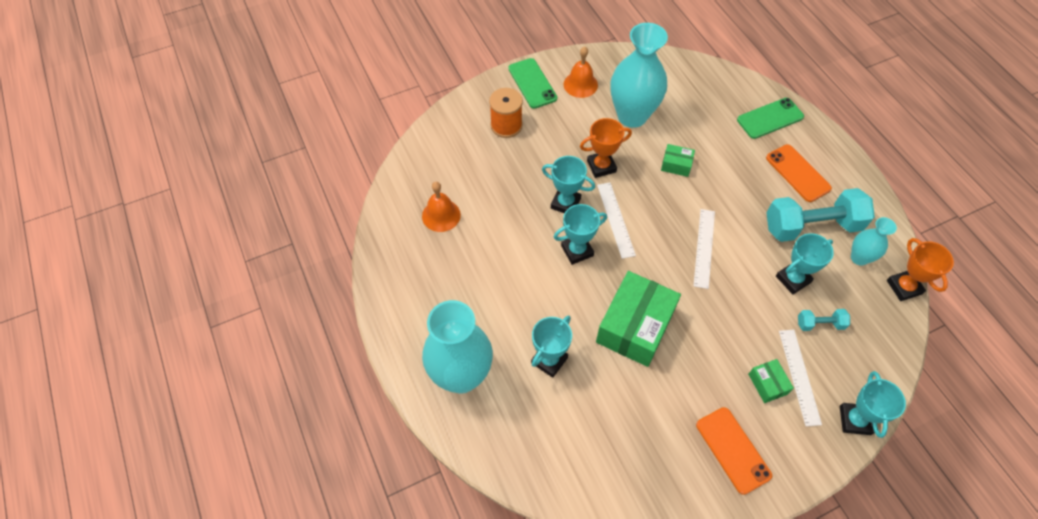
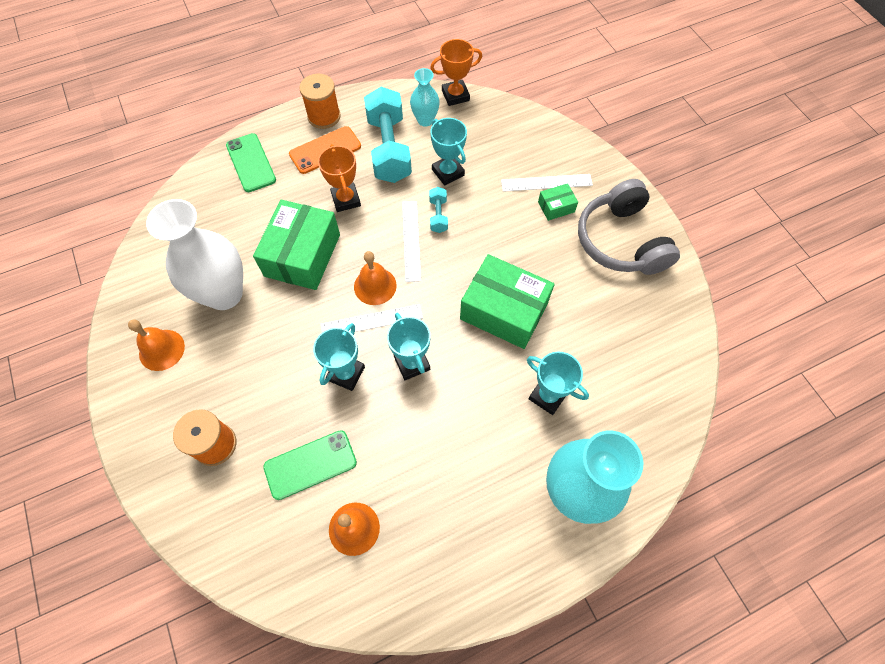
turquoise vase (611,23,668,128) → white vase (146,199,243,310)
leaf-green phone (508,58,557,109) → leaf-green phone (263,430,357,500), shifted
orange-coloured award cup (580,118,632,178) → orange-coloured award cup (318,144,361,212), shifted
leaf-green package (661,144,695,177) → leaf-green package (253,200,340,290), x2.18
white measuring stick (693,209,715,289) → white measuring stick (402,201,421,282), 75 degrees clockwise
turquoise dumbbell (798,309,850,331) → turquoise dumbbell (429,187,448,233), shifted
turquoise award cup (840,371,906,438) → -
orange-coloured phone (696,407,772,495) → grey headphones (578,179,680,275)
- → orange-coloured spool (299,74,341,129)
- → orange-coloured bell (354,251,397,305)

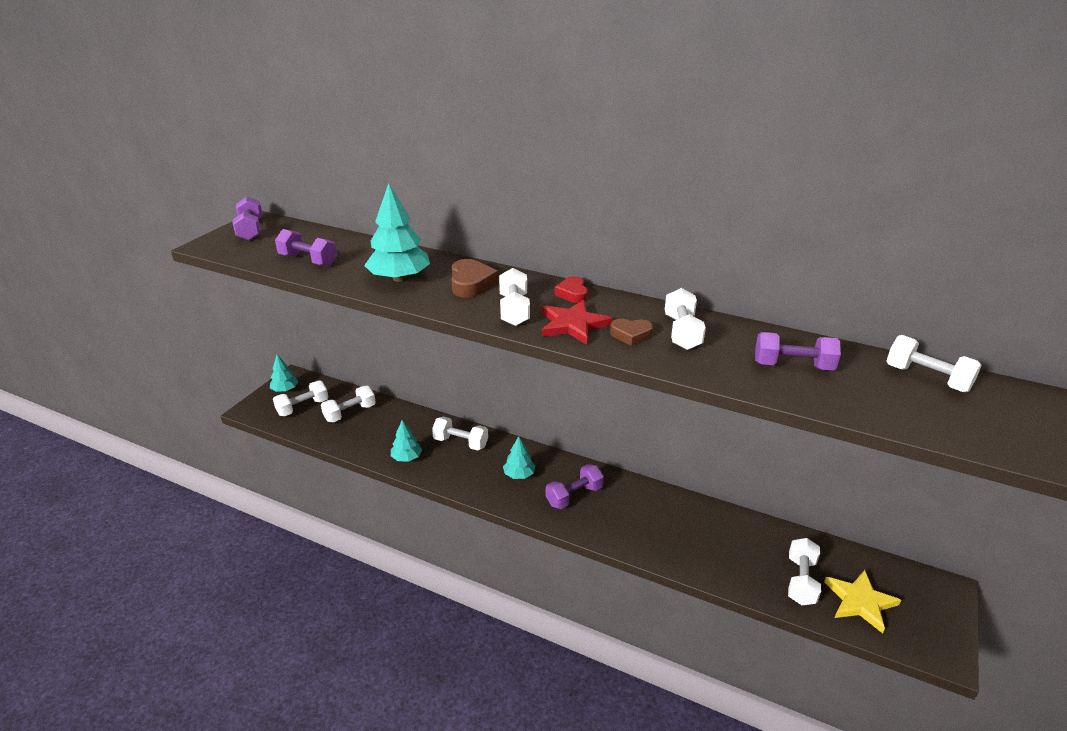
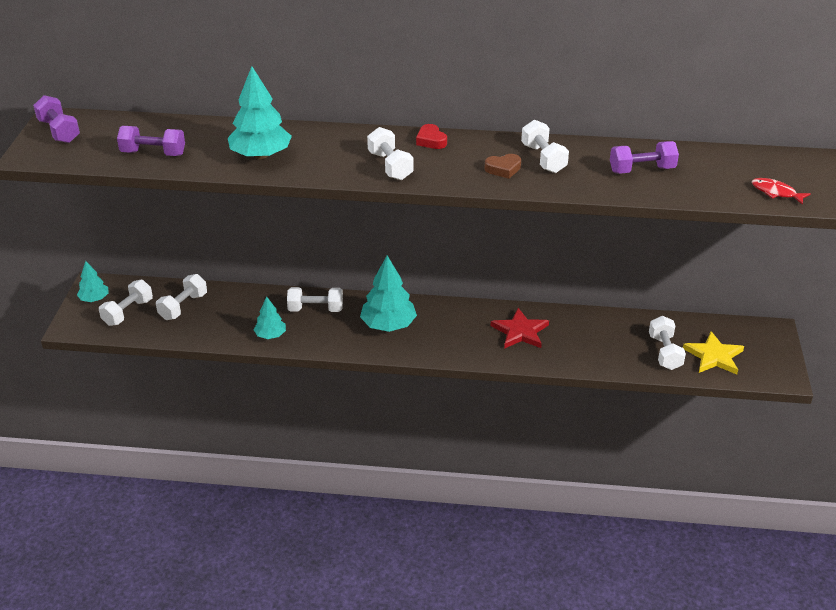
russet heart shape (451,259,498,298) → -
scarlet star (542,300,613,345) → scarlet star (491,308,549,349), shifted
white dumbbell (886,335,982,392) → -
turquoise fir tree (503,436,535,479) → turquoise fir tree (360,256,417,332), x1.76
royal purple dumbbell (546,464,604,509) → -
- → scarlet fish (752,178,811,205)

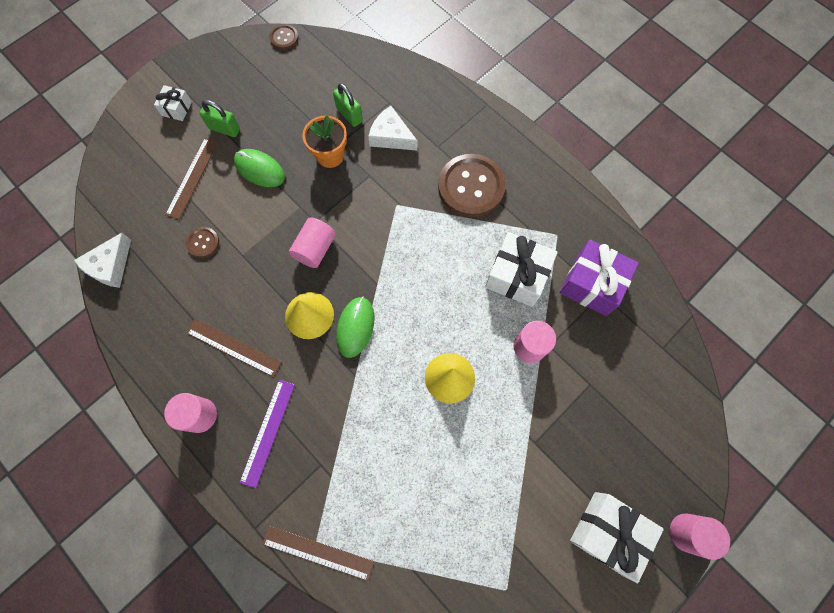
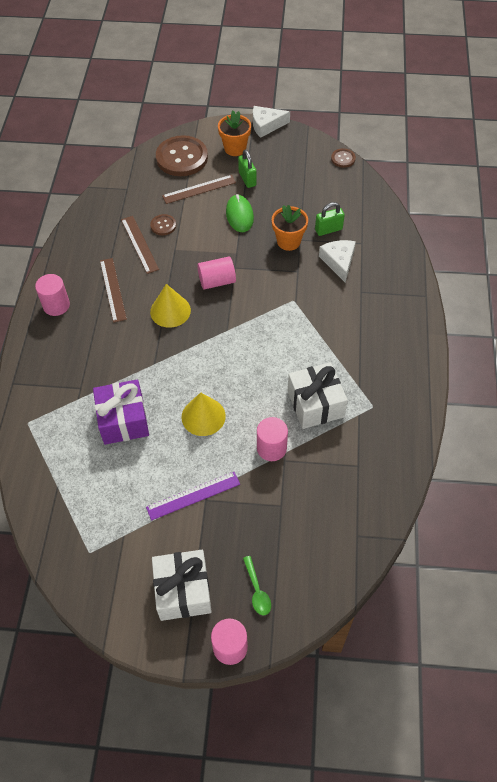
leaf-green lock (333,83,363,127) → leaf-green lock (315,202,345,236), 60 degrees clockwise
white present (154,85,192,121) → orange-coloured flower pot (218,111,251,156)
russet shirt button (438,154,506,217) → russet shirt button (156,135,208,176), shifted
white cheese (74,233,131,288) → white cheese (253,106,290,138), shifted
royal purple present (560,240,639,316) → royal purple present (93,379,149,445), shifted
leaf-green PC mouse (336,297,374,358) → -
royal purple measuring stick (239,379,295,488) → royal purple measuring stick (146,472,240,521), shifted
russet measuring stick (262,525,374,581) → russet measuring stick (121,216,159,274), shifted
- → leaf-green spoon (243,556,271,615)

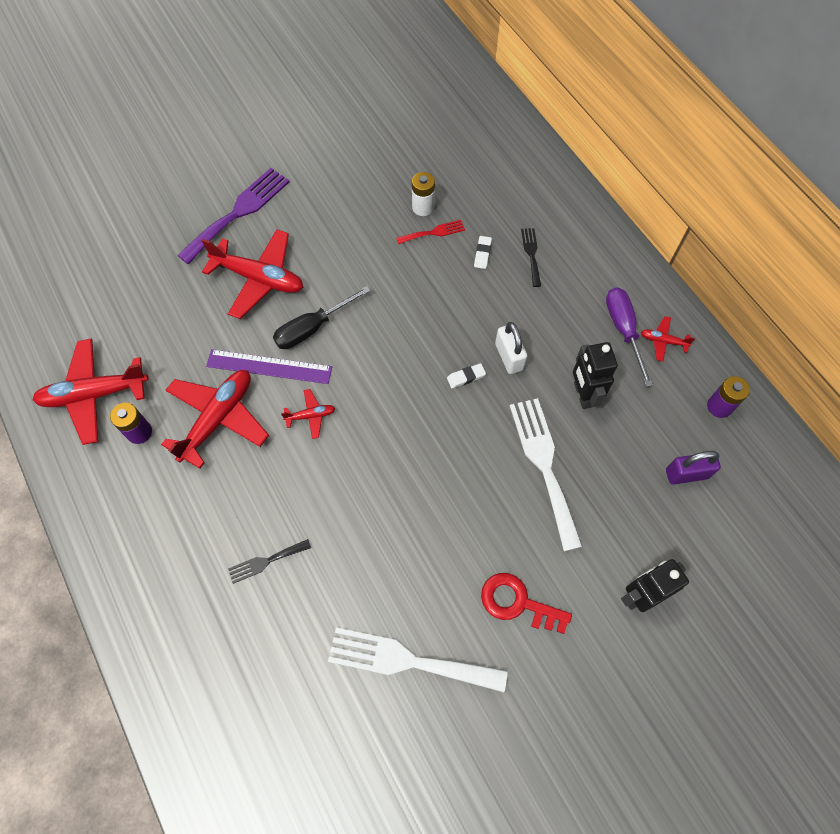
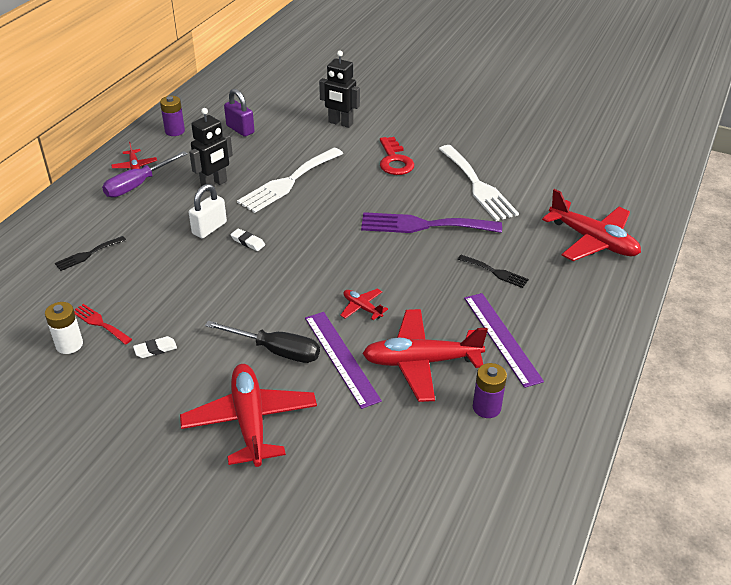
royal purple table fork (177,168,290,264) → royal purple table fork (361,212,502,233), shifted
white gum eraser (474,236,492,269) → white gum eraser (133,336,177,358), shifted
scarlet plane (32,338,149,445) → scarlet plane (542,189,641,261), shifted
- → royal purple measuring stick (464,293,544,388)

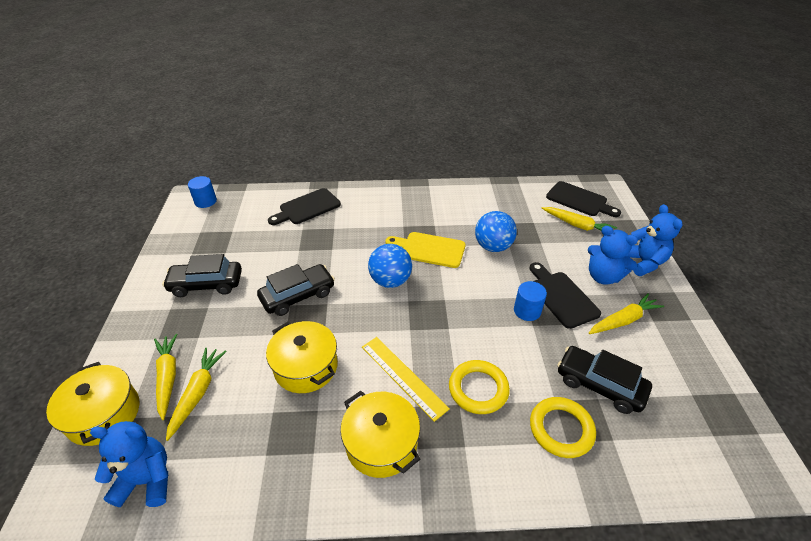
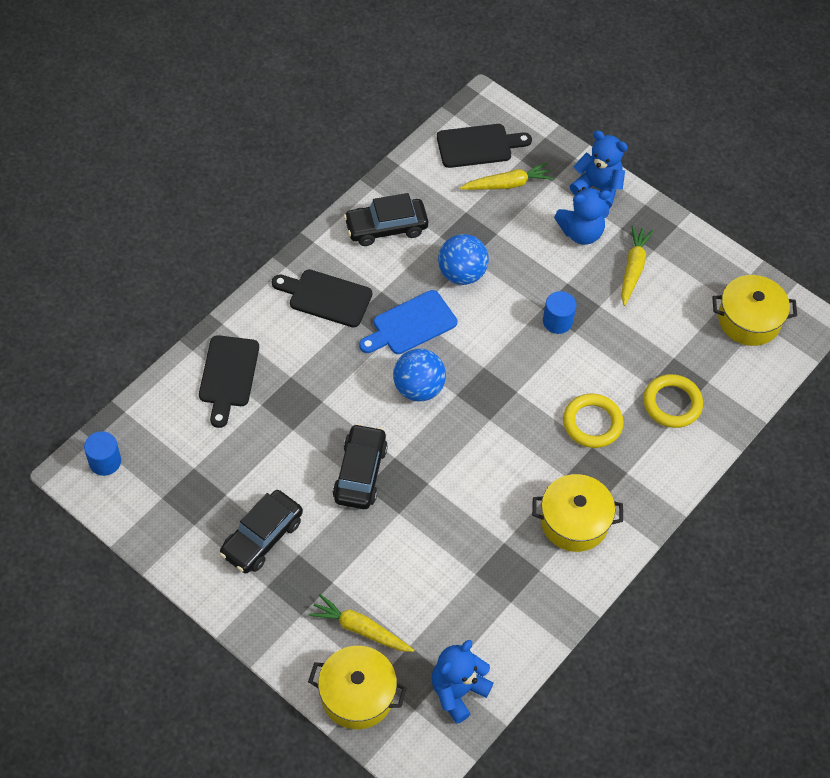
bright yellow chopping board (385,232,466,268) → cobalt chopping board (359,290,457,354)
jet-black chopping board (530,262,601,329) → jet-black chopping board (272,269,372,327), shifted
bright yellow cooking pot (266,321,338,393) → bright yellow cooking pot (712,275,797,346), shifted
bright yellow measuring stick (362,337,450,422) → -
jet-black automobile (557,346,652,414) → jet-black automobile (344,193,428,246), shifted
bright yellow toy carrot (166,348,227,441) → -

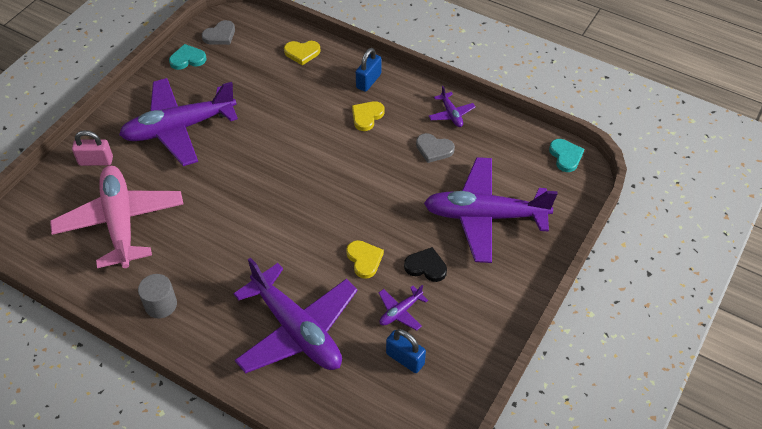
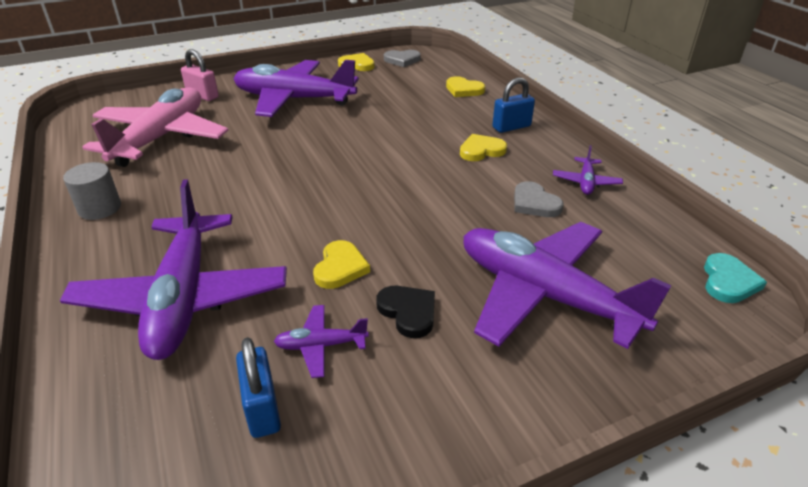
turquoise heart shape (169,44,206,70) → bright yellow heart shape (338,53,375,71)

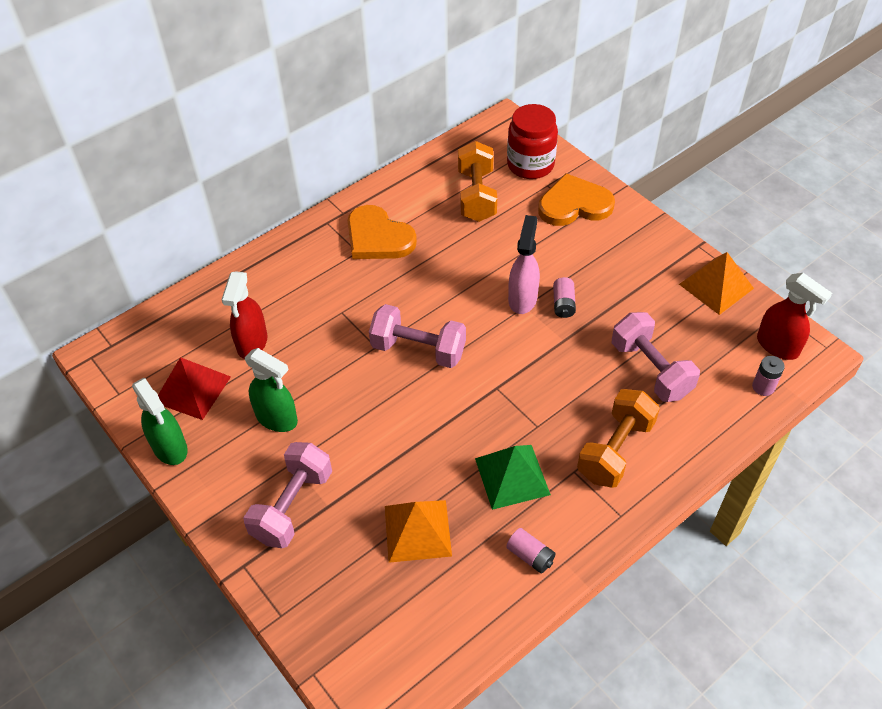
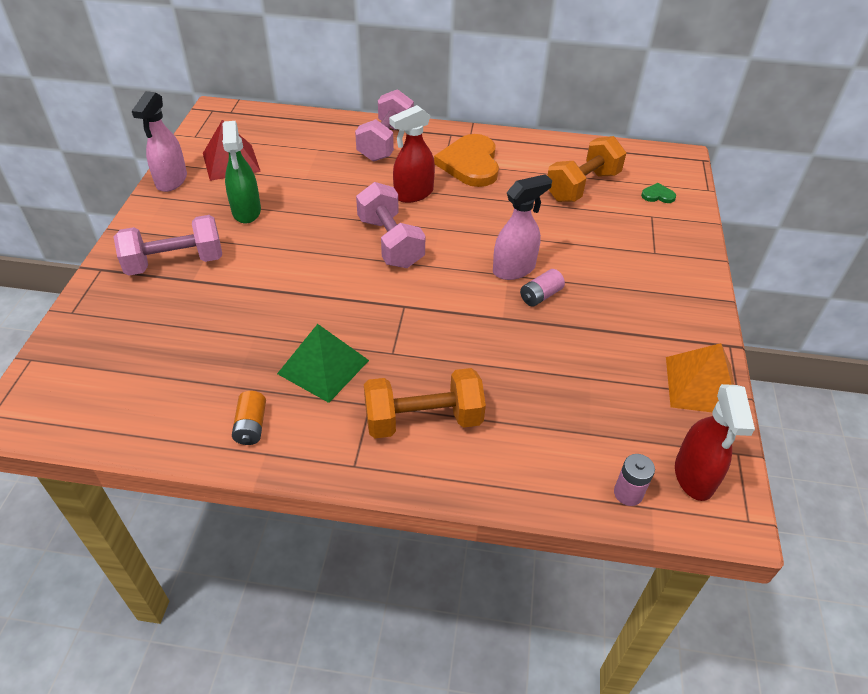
scarlet preserve jar (507,104,558,179) → leaf-green heart shape (641,183,676,203)
orange-coloured heart shape (538,173,615,226) → -
scarlet spray cleaner (221,271,267,359) → scarlet spray cleaner (389,105,435,203), shifted
rosy dumbbell (612,312,700,402) → rosy dumbbell (355,89,414,162), shifted
leaf-green spray cleaner (132,378,188,465) → rosy spray cleaner (132,91,187,192)
orange-coloured pyramid (385,500,452,563) → -
rosy power cell (506,528,556,573) → orange-coloured power cell (232,391,266,445)

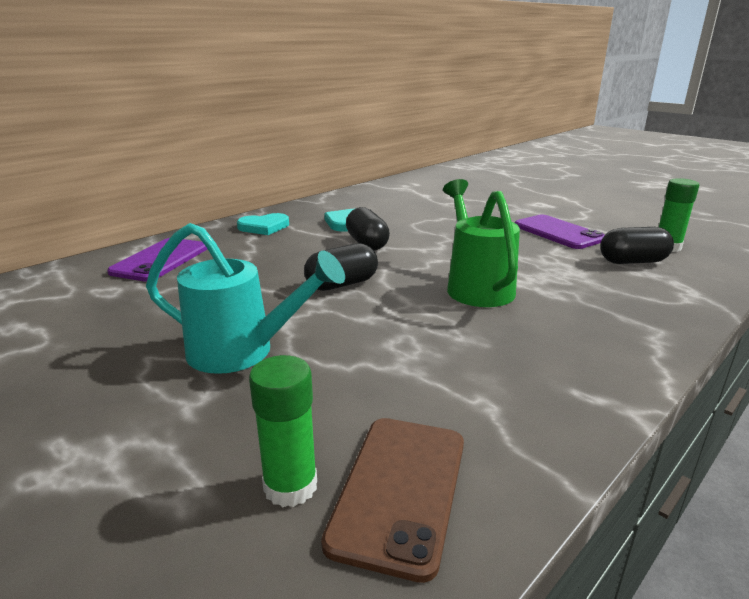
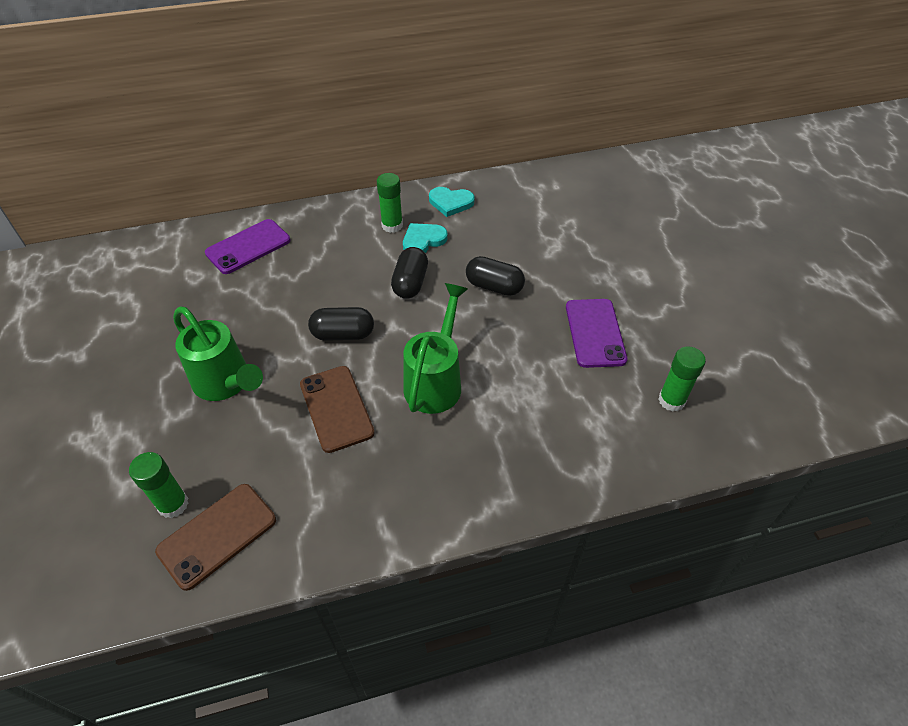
turquoise heart shape (237,213,289,235) → turquoise heart shape (429,187,474,217), shifted
turquoise watering can (146,223,345,374) → leaf-green watering can (173,306,263,401)
jet-black capsule (600,227,674,264) → jet-black capsule (466,256,525,296), shifted
- → leaf-green glue (377,173,403,233)
- → russet phone (300,366,375,453)

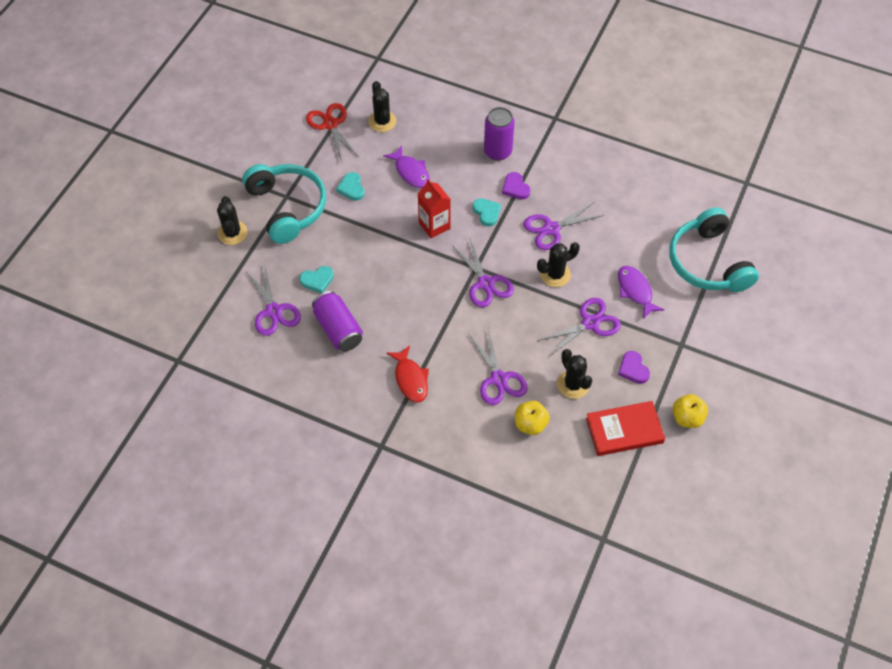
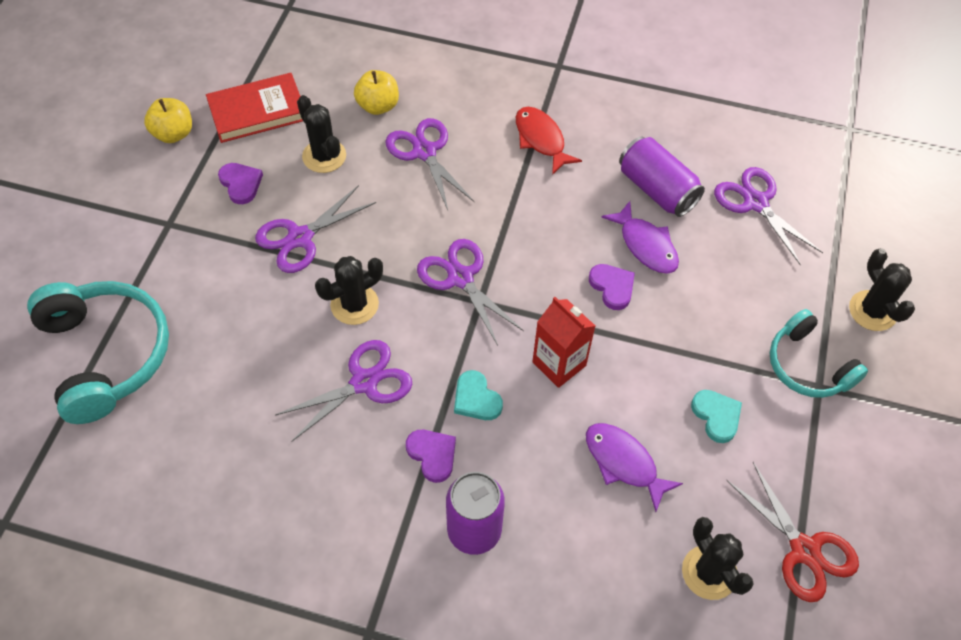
turquoise headphones (242,164,326,244) → turquoise headphones (770,309,868,398), x0.63
turquoise heart shape (299,266,334,293) → -
royal purple fish (618,266,664,319) → royal purple fish (601,201,679,274), shifted
- → royal purple heart shape (589,264,635,310)

